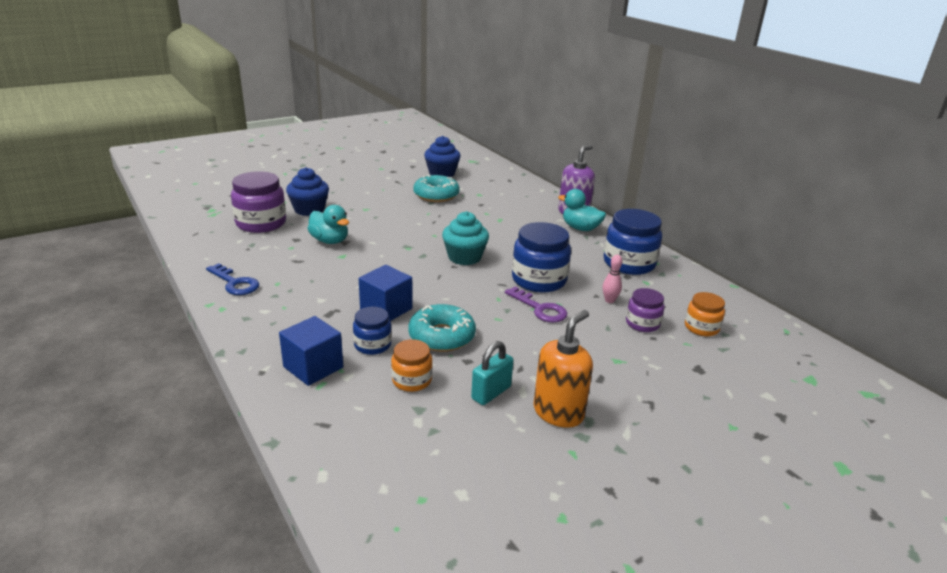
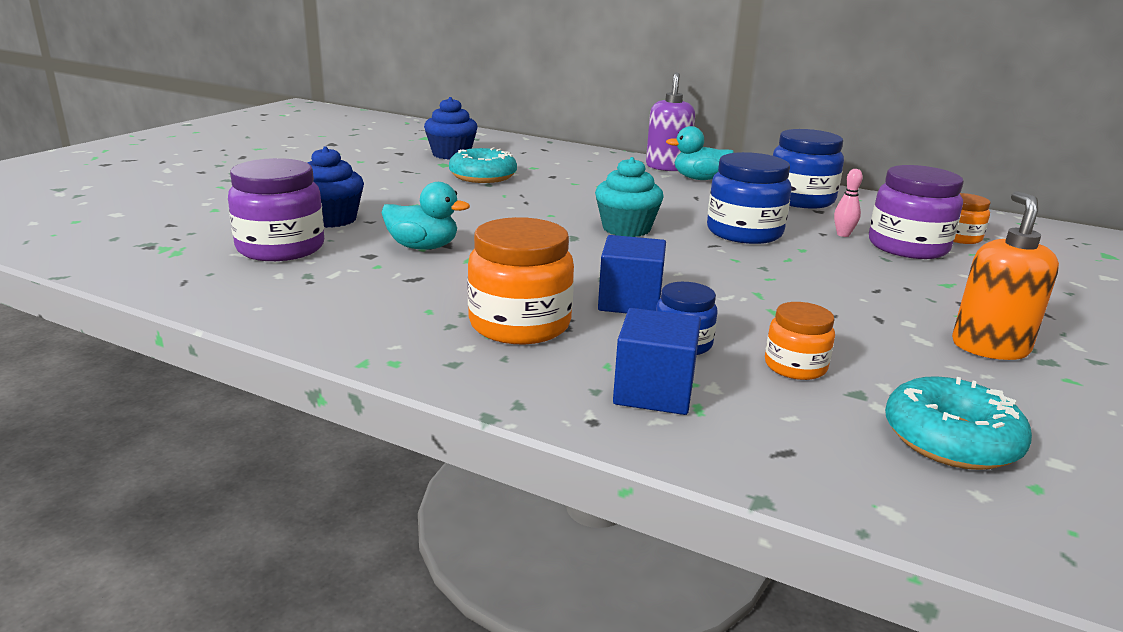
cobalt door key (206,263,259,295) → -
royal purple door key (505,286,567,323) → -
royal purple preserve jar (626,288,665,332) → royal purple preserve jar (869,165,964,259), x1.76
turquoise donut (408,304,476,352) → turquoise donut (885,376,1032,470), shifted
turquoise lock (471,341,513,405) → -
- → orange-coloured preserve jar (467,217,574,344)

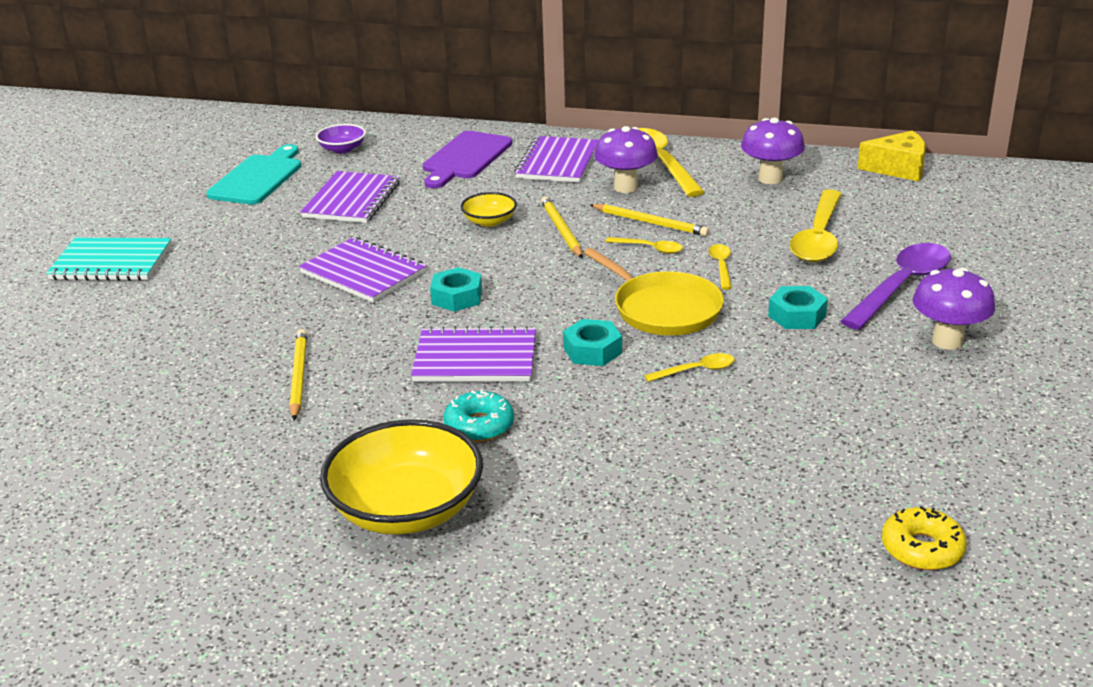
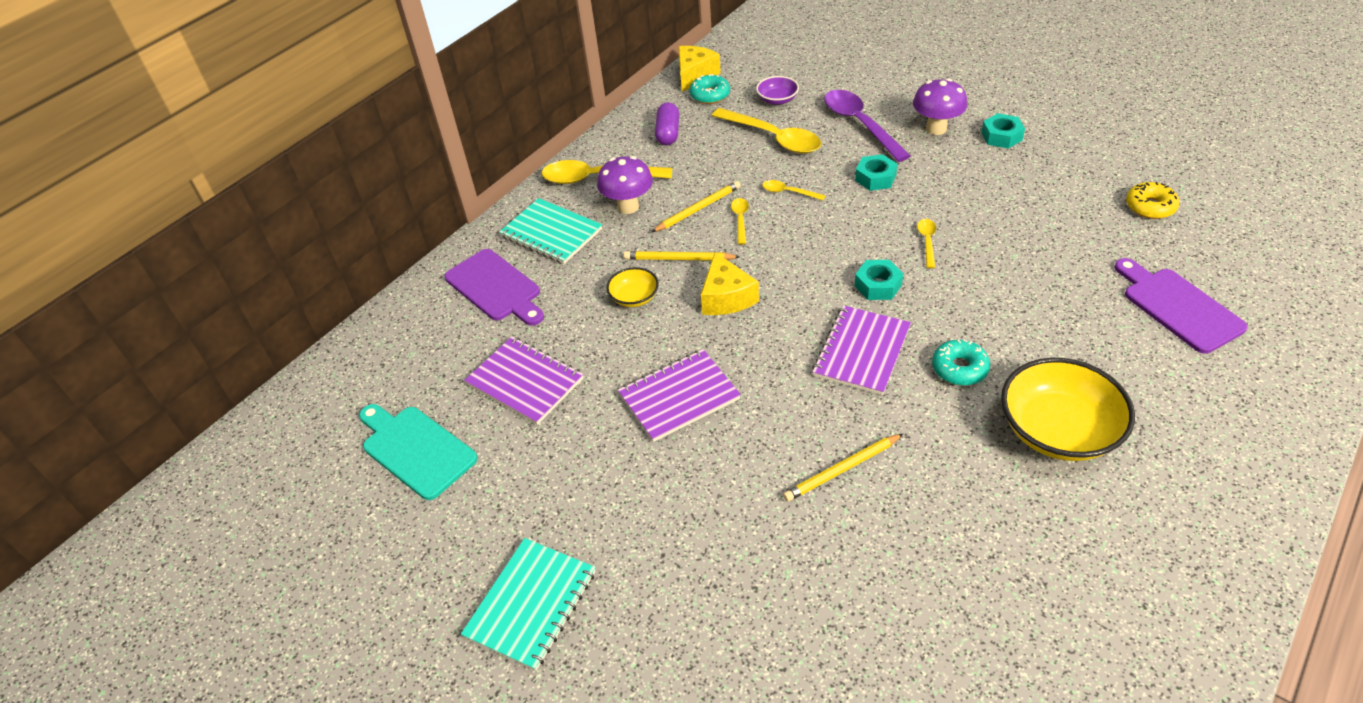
royal purple fungus (741,118,805,184) → royal purple capsule (655,102,679,145)
royal purple deep dish (316,124,366,153) → royal purple deep dish (756,76,799,105), shifted
royal purple notebook (514,136,599,183) → turquoise notebook (499,198,602,264)
bright yellow spoon (606,237,683,254) → bright yellow spoon (731,198,749,244), 45 degrees counterclockwise
bright yellow frying pan (584,248,724,335) → -
turquoise hex nut (430,267,482,312) → turquoise hex nut (981,113,1025,149), shifted
bright yellow pencil (290,329,307,420) → bright yellow pencil (783,434,903,502), 45 degrees counterclockwise
- → turquoise donut (690,74,730,104)
- → bright yellow cheese (701,252,759,315)
- → royal purple chopping board (1114,258,1248,354)

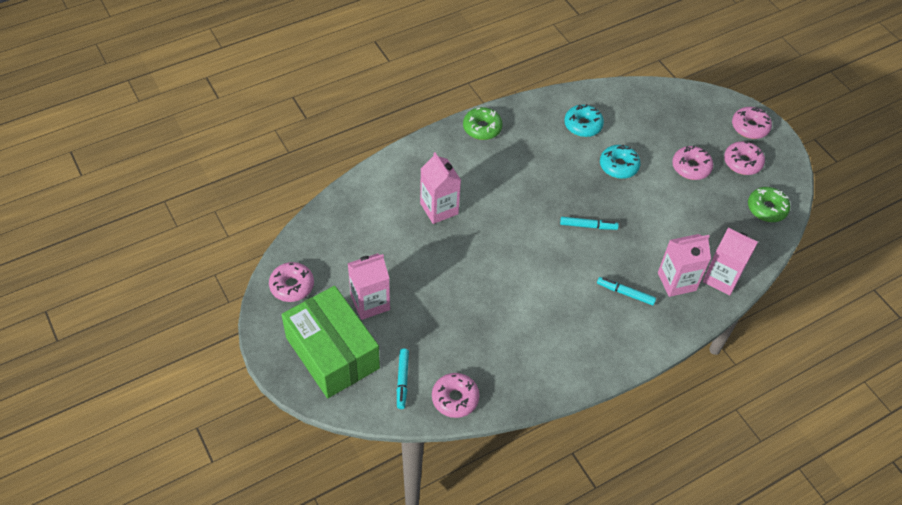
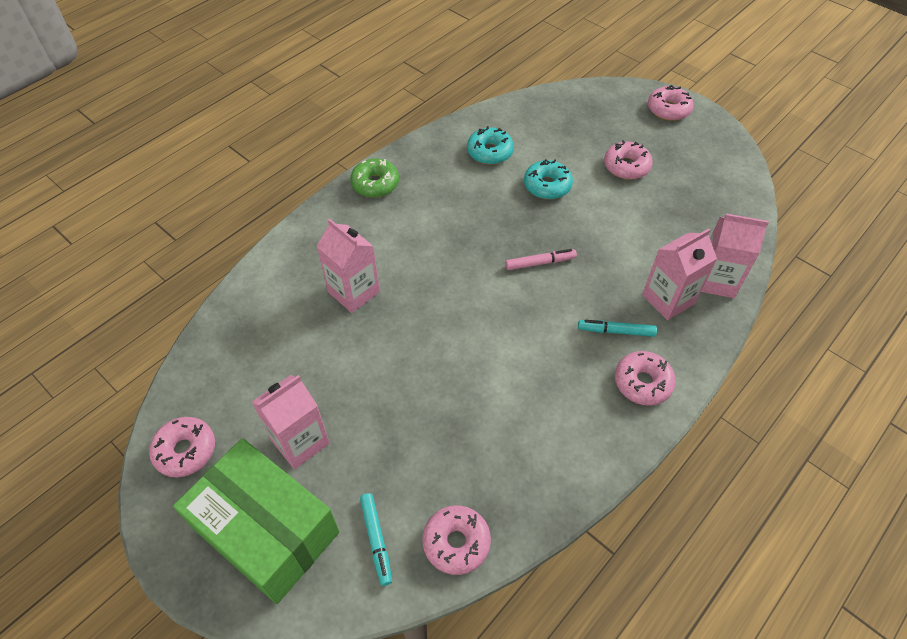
rosy donut (724,141,765,175) → rosy donut (615,351,676,406), shifted
leaf-green donut (748,187,790,222) → -
turquoise marker pen (560,217,619,230) → rosy marker pen (505,249,577,270)

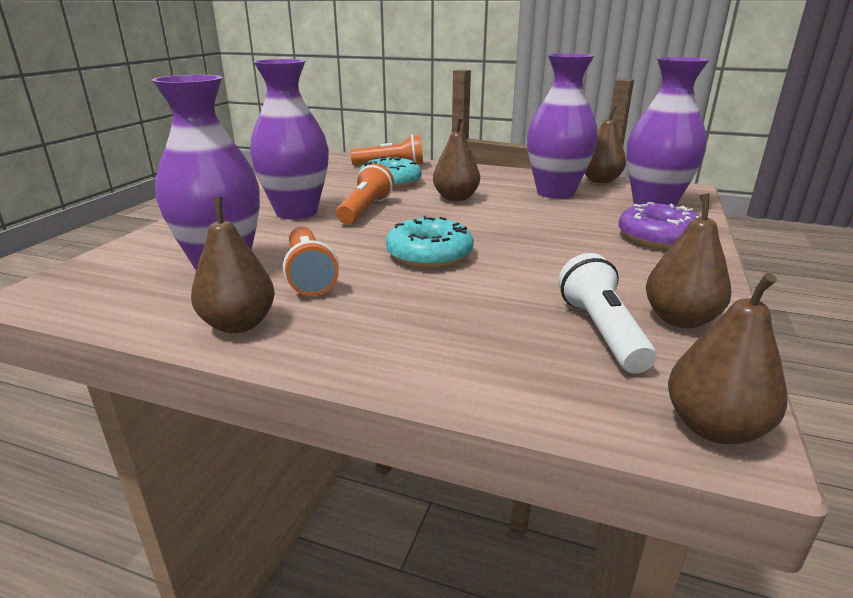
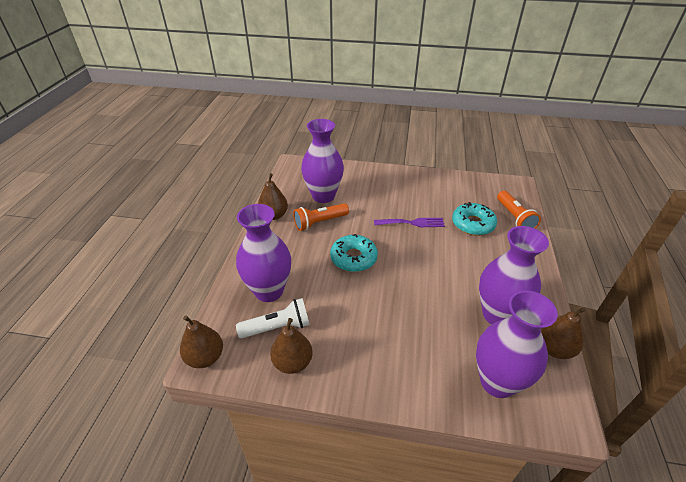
royal purple vase (250,59,329,220) → royal purple vase (236,204,291,302), shifted
russet pear (433,117,480,201) → -
orange-coloured flashlight (336,163,394,224) → royal purple table fork (374,218,445,227)
royal purple donut (618,202,701,249) → -

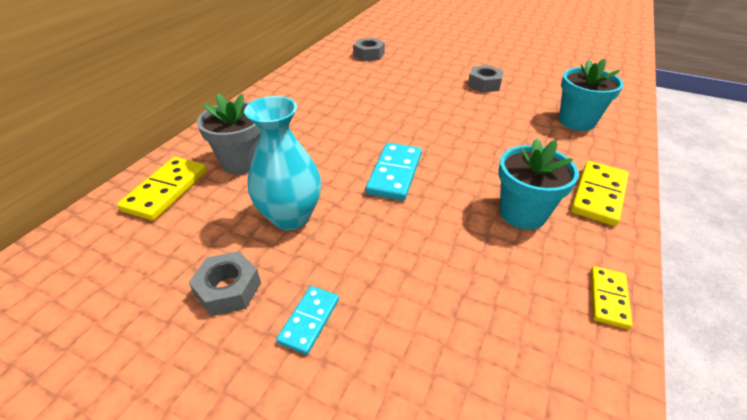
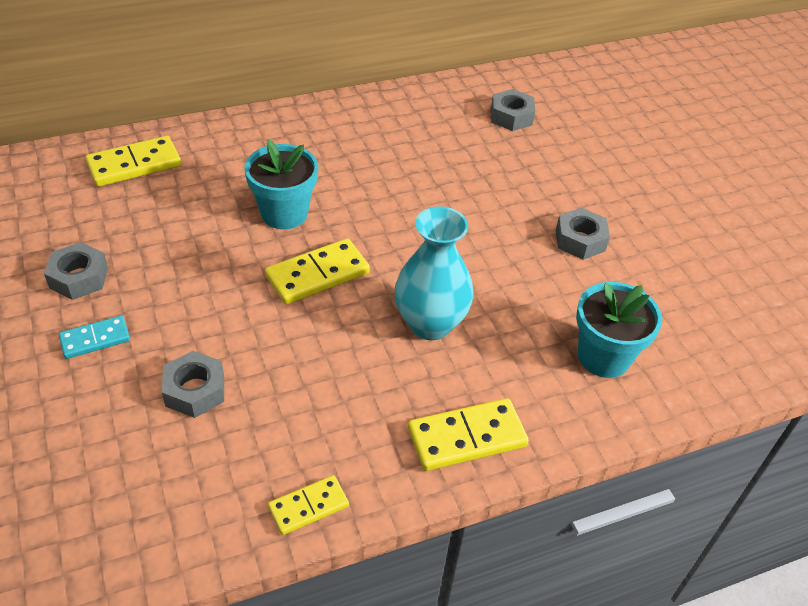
grey flower pot (197,94,261,174) → -
turquoise vase (244,96,321,230) → turquoise vase (395,206,473,340), shifted
turquoise flower pot (498,138,579,230) → turquoise flower pot (244,139,318,229), shifted
turquoise domino piece (365,143,422,201) → bright yellow domino piece (265,238,370,305)
- → grey hex nut (162,351,224,418)

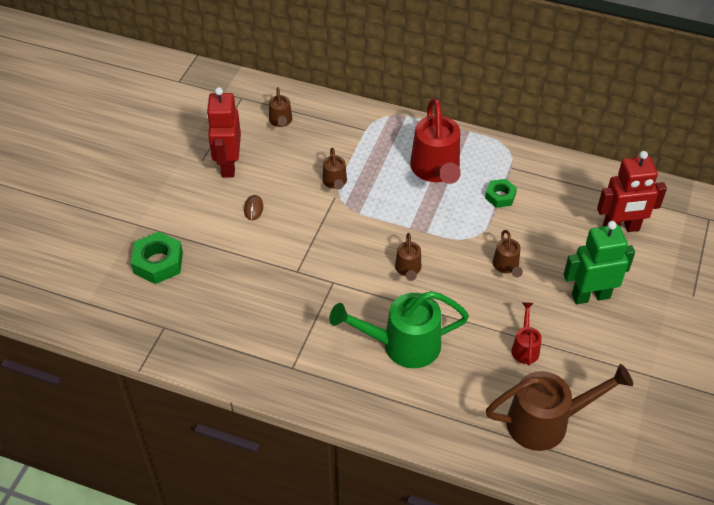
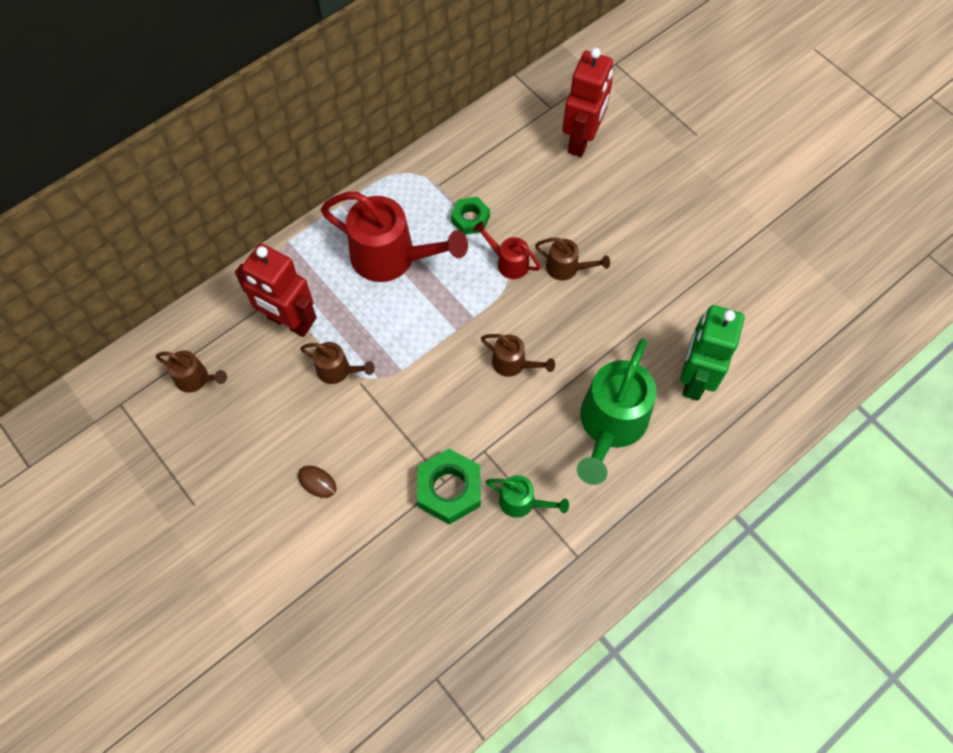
scarlet toy robot (206,87,241,178) → scarlet toy robot (235,244,317,337), shifted
leaf-green toy robot (564,221,635,304) → leaf-green toy robot (680,305,744,400), shifted
leaf-green hex nut (131,232,183,284) → leaf-green hex nut (417,449,481,525), shifted
scarlet watering can (511,302,542,365) → scarlet watering can (473,221,541,279), shifted
russet watering can (486,364,633,451) → -
- → leaf-green watering can (485,475,569,518)

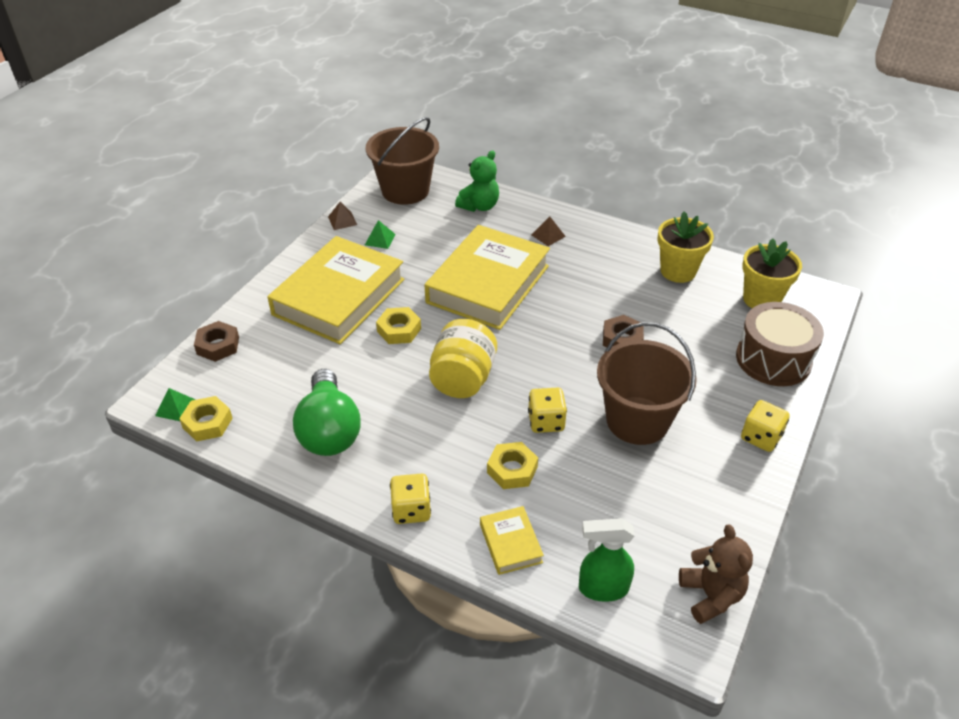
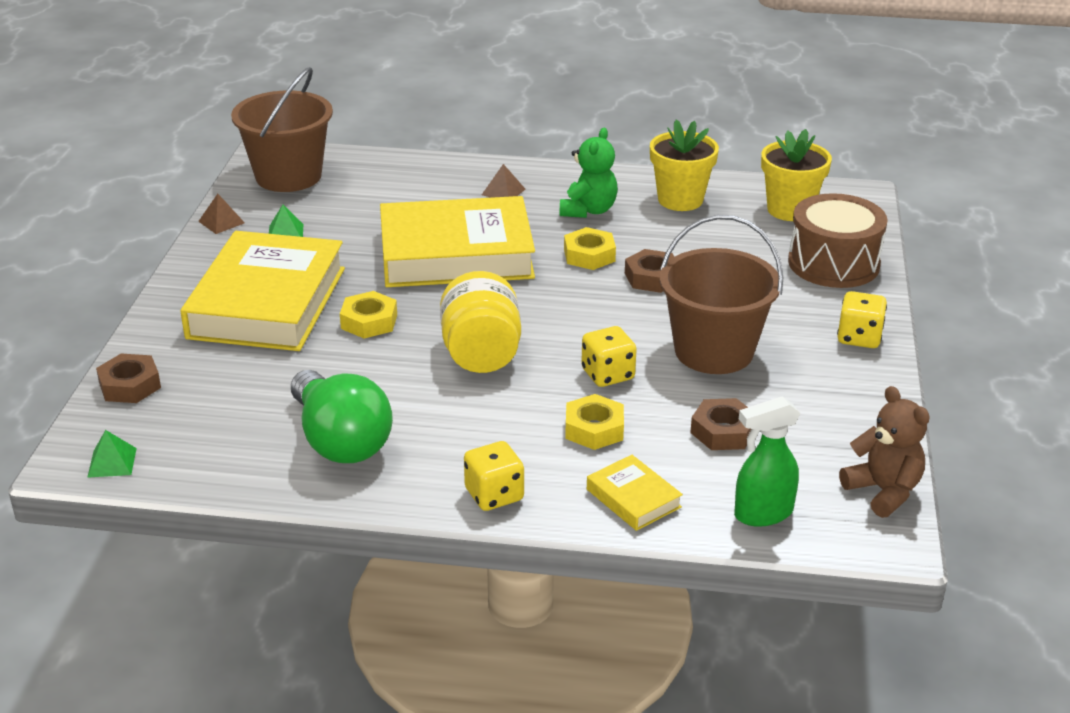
leaf-green stuffed bear (455,150,499,212) → leaf-green stuffed bear (560,128,618,218), shifted
bright yellow hardback (425,225,550,330) → bright yellow hardback (380,196,535,287), 75 degrees clockwise
bright yellow hex nut (179,396,233,442) → bright yellow hex nut (564,227,616,270), shifted
- → russet hex nut (690,398,751,450)

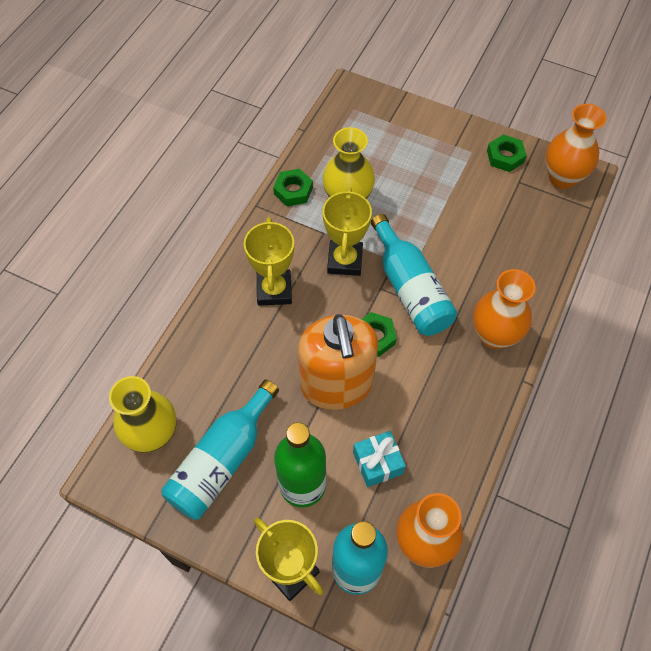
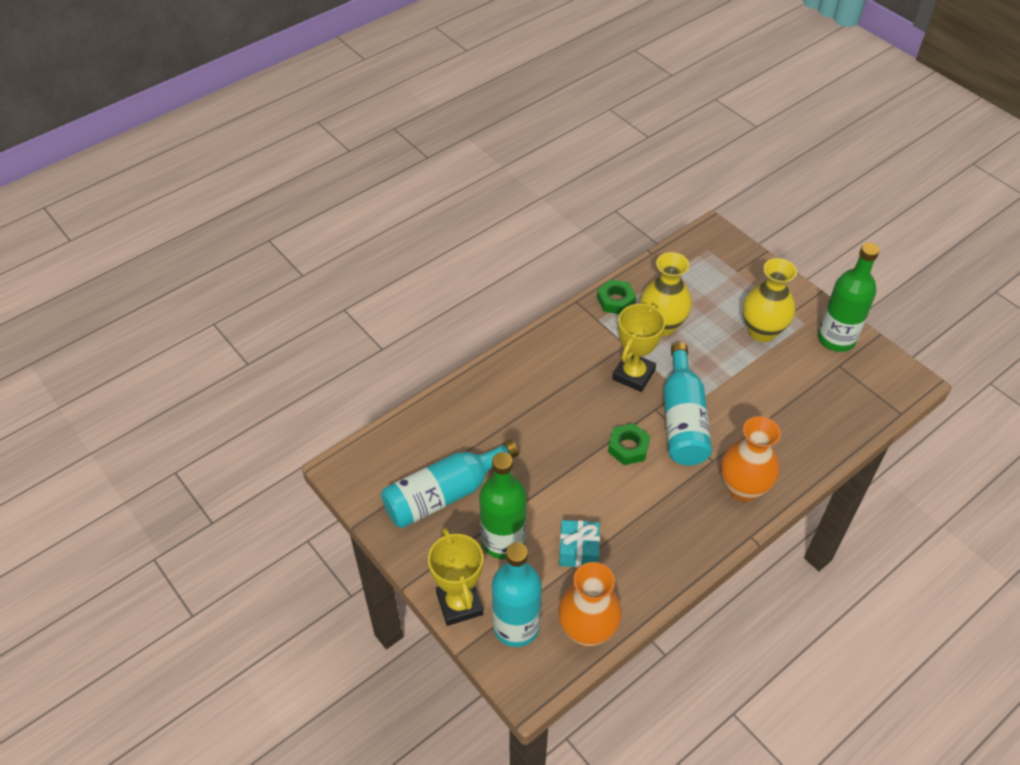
orange-coloured vase (546,104,607,189) → -
leaf-green hex nut (487,134,527,172) → leaf-green flask (818,243,879,352)
bright yellow award cup (244,217,294,306) → -
orange-coloured pump bottle (298,314,378,410) → -
bright yellow vase (109,376,176,453) → bright yellow vase (743,258,797,342), shifted

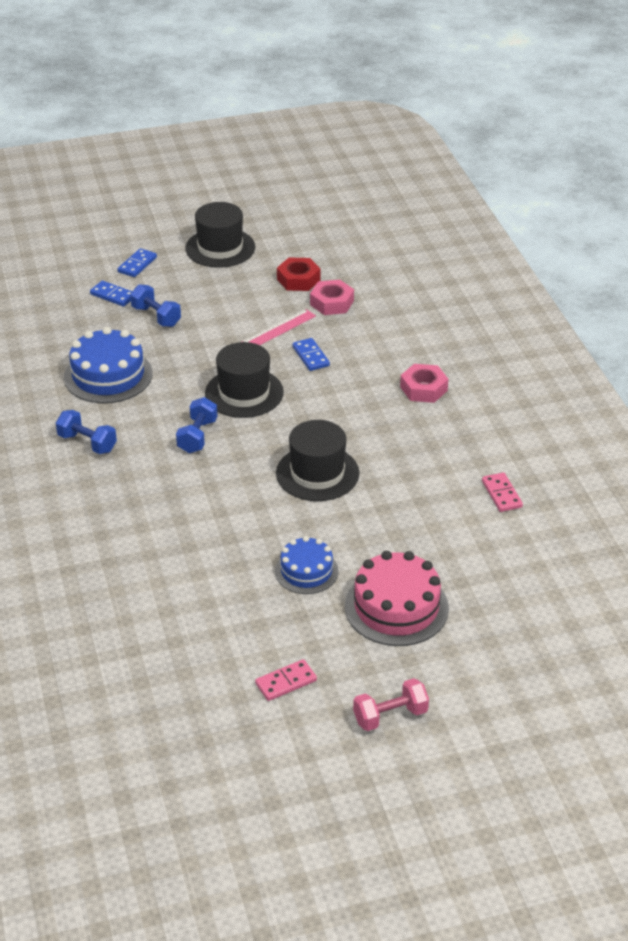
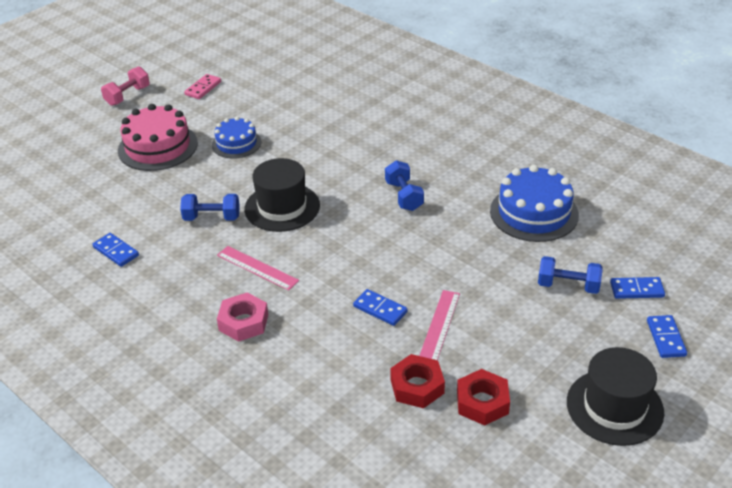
rosy hex nut (310,280,354,315) → scarlet hex nut (390,354,445,408)
jet-black top hat (205,342,284,418) → -
cobalt dumbbell (56,410,117,454) → cobalt dumbbell (180,194,240,221), shifted
rosy domino piece (482,472,523,512) → cobalt domino piece (92,233,139,267)
- → rosy measuring stick (217,246,299,291)

